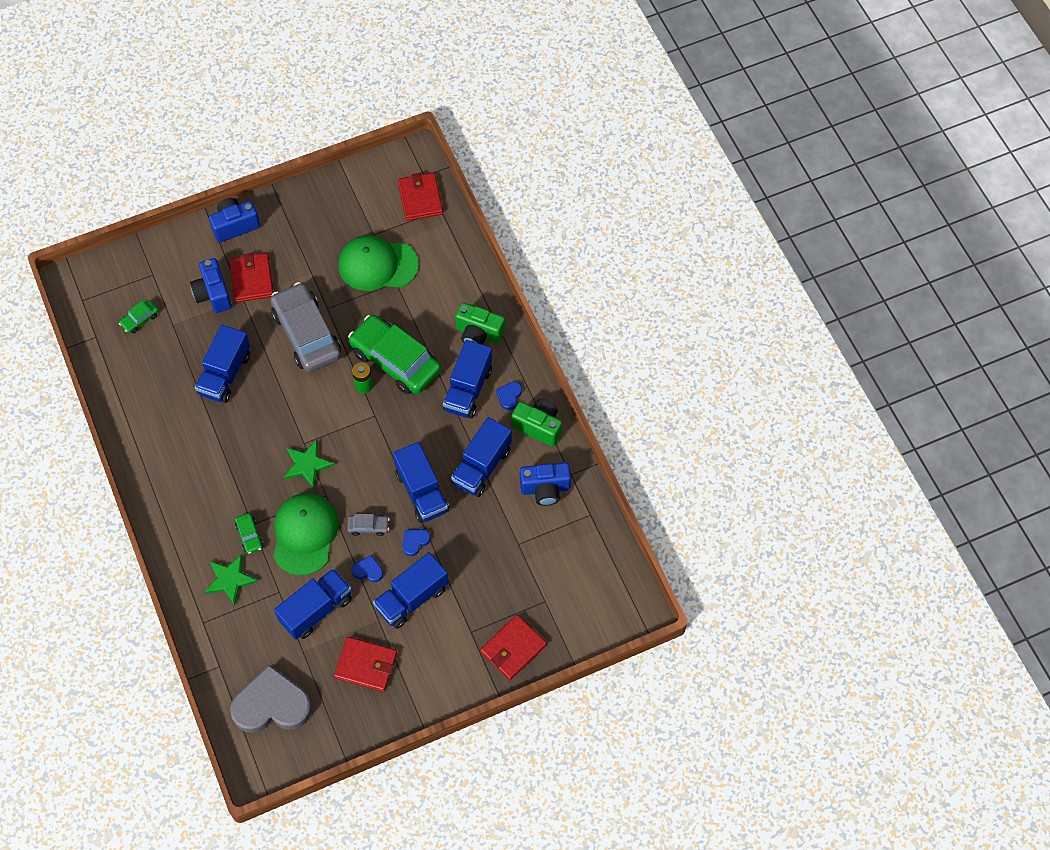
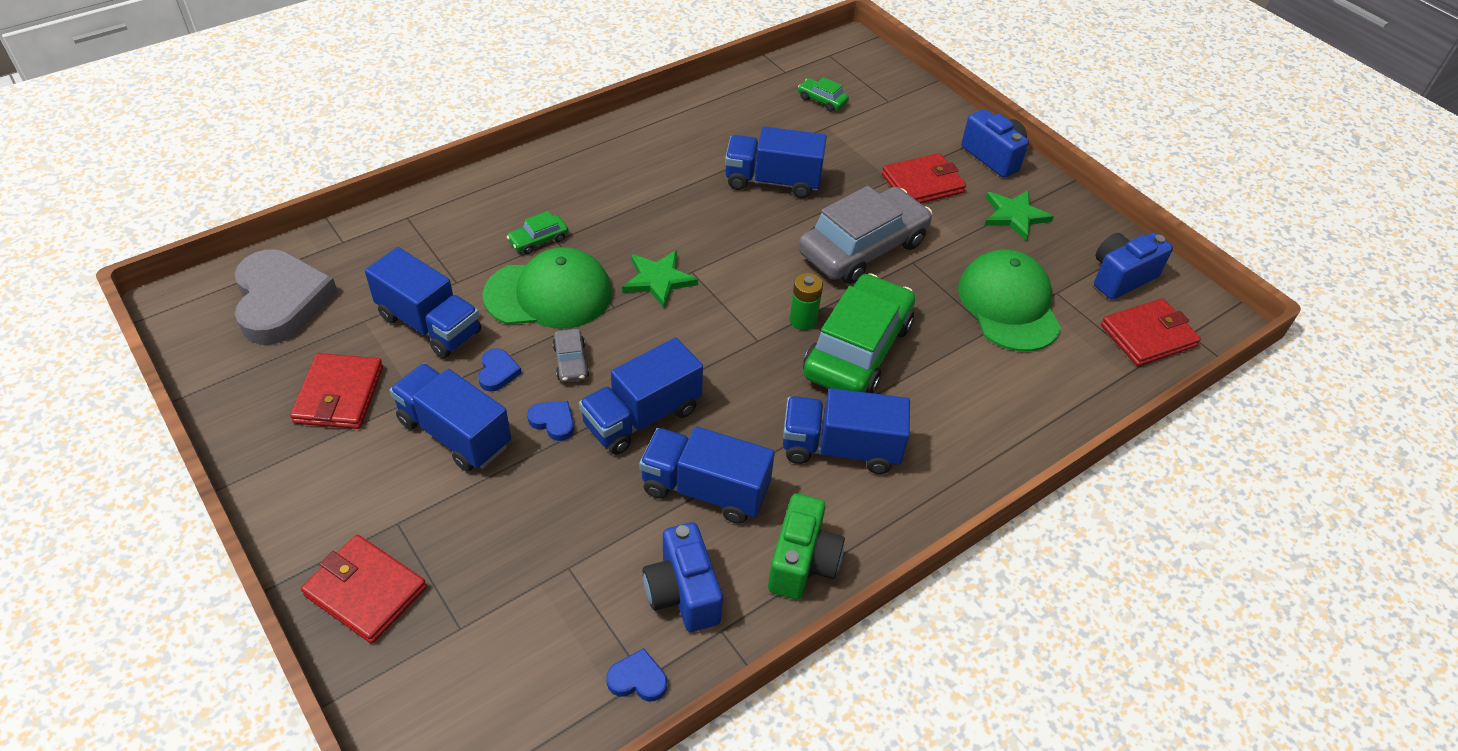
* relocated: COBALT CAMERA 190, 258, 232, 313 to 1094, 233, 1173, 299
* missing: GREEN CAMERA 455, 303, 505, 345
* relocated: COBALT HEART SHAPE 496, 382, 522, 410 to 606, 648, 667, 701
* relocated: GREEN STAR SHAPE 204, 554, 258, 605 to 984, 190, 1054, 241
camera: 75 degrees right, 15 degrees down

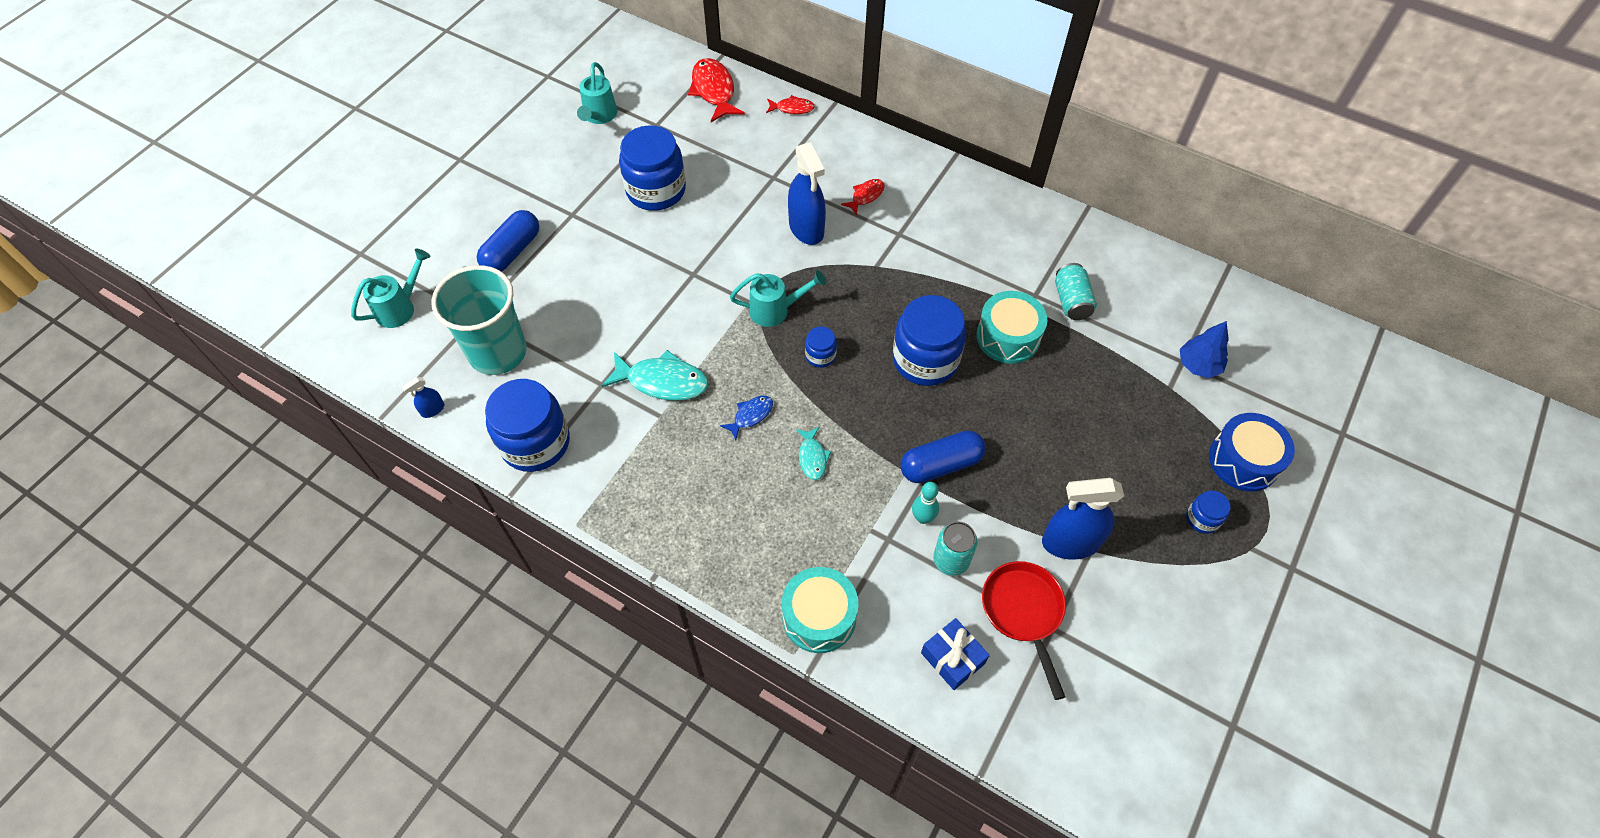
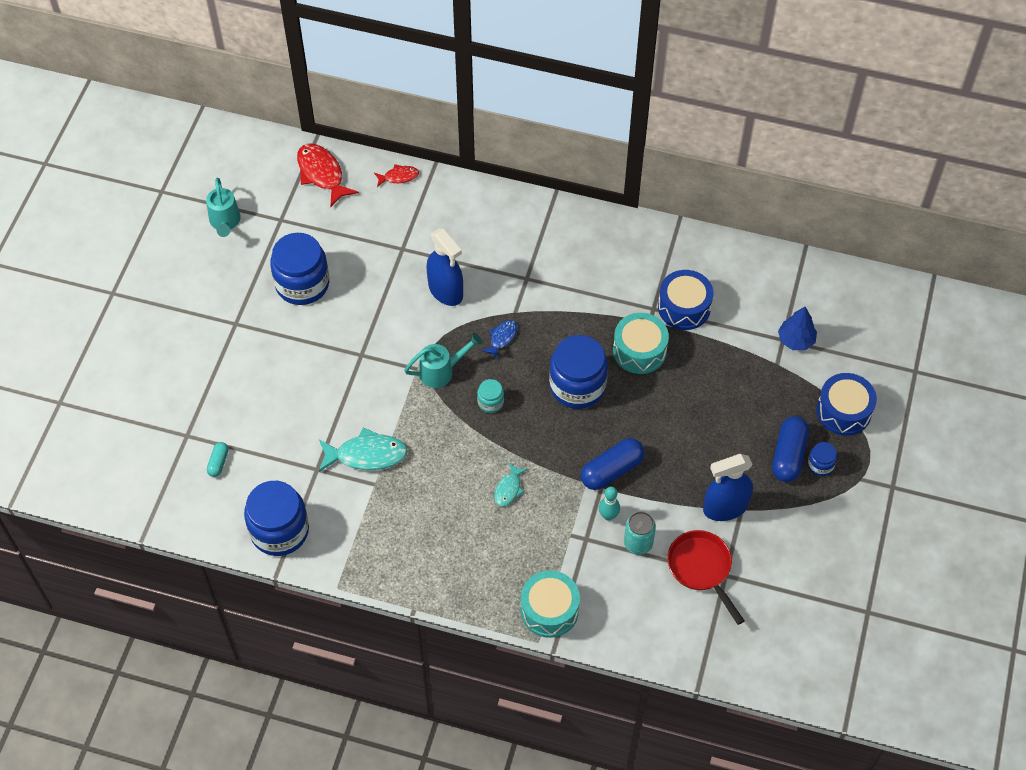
* missing: CRIMSON FISH FIGURE 841, 179, 885, 215
* relocated: COBALT CAPSULE 477, 210, 539, 272 to 772, 416, 809, 482
* missing: AQUA WATERING CAN 351, 248, 431, 328
* exchanged: AQUA TIN 1055, 263, 1097, 320 to COBALT DRUM 658, 270, 714, 330
* exchanged: AQUA CUP 431, 265, 527, 375 to AQUA CAPSULE 207, 442, 229, 477
* colour: COBALT JAM JAR 805, 327, 837, 368 to AQUA JAM JAR 477, 379, 504, 413
* missing: COBALT SPRAYER 402, 377, 444, 418
* relocated: COBALT FISH FIGURE 720, 396, 773, 441 to 482, 320, 517, 360
* spun: AQUA FISH FIGURE 796, 427, 831, 480 = 494, 462, 528, 506 45 degrees clockwise
* missing: COBALT WRAPPED GIFT 921, 618, 990, 690
camera: 15 degrees left, 0 degrees up

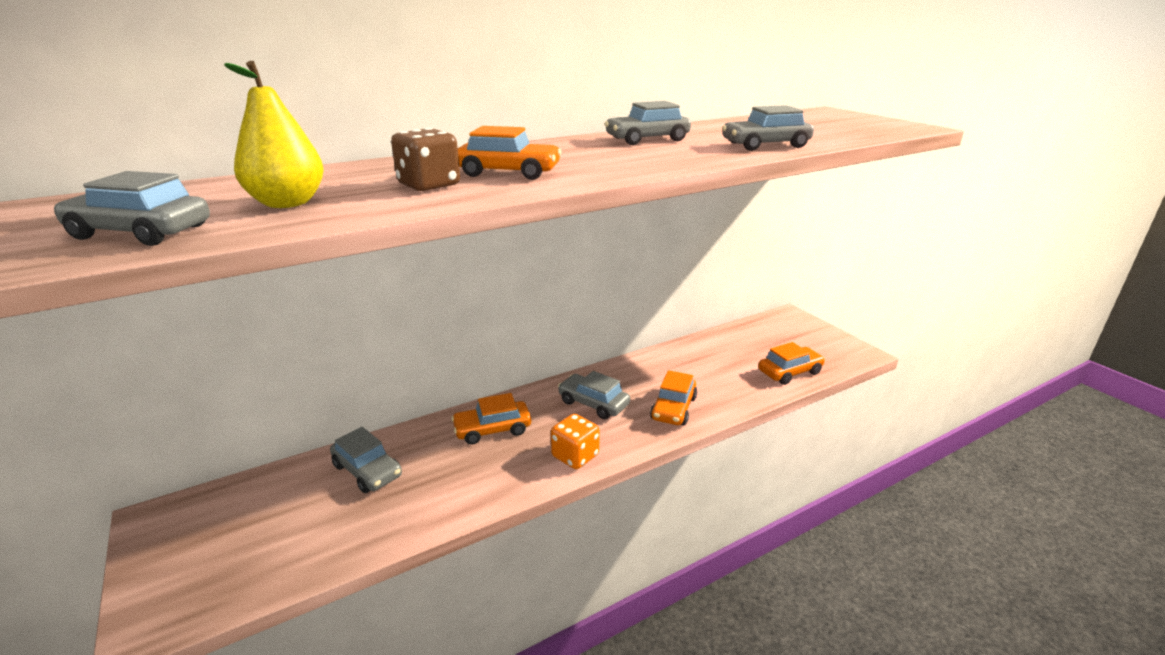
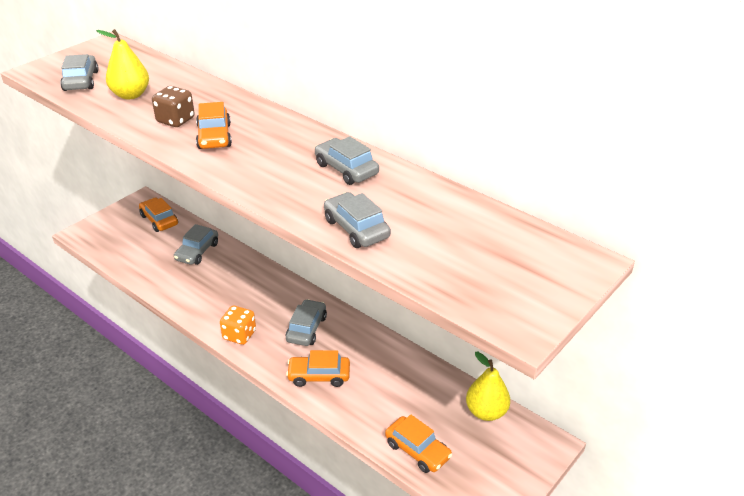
* relocated: ORANGE-COLOURED AUTOMOBILE 451, 393, 531, 445 to 139, 197, 178, 232
* appeared: GOLDEN PEAR 466, 352, 510, 421
camera: 70 degrees right, 10 degrees up

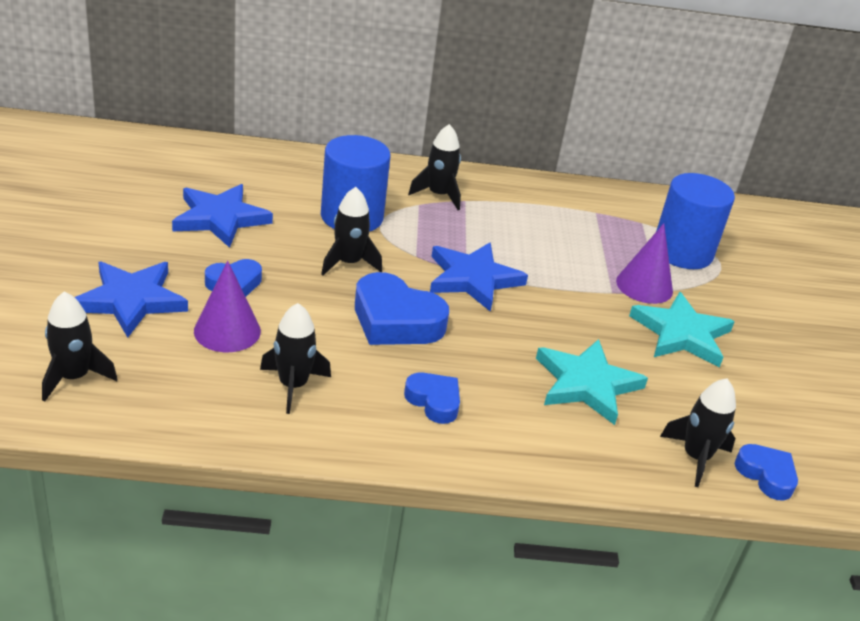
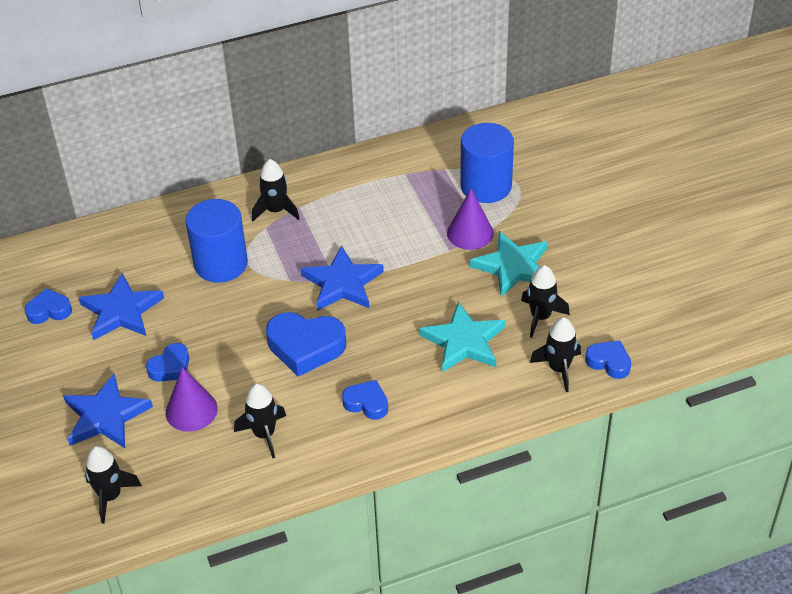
* relocated: JET-BLACK TOY ROCKET 321, 187, 382, 276 to 521, 265, 570, 338
* appeared: COBALT HEART SHAPE 24, 288, 72, 324
camera: 15 degrees left, 10 degrees up

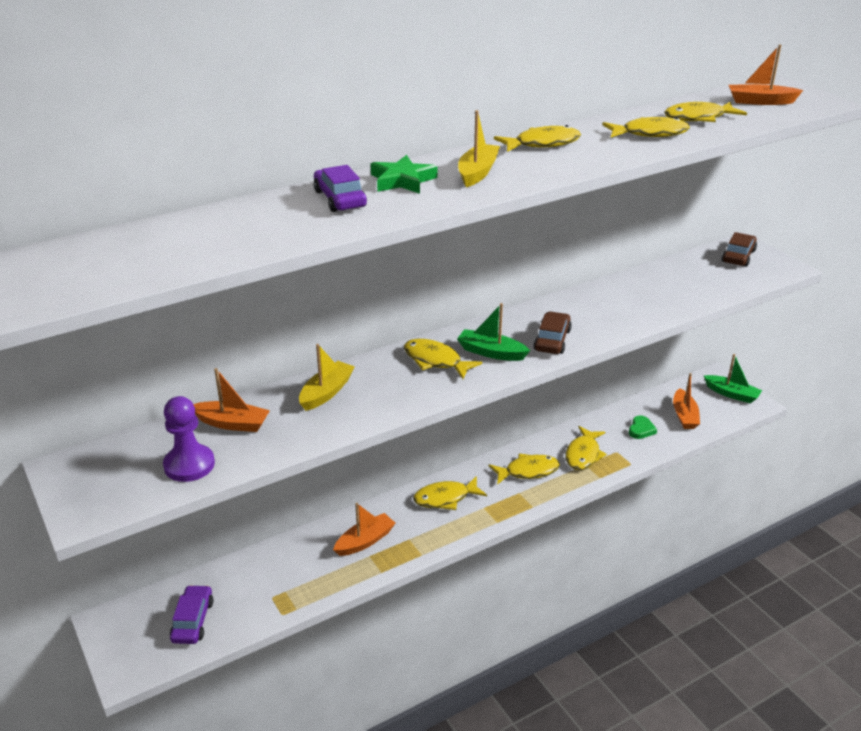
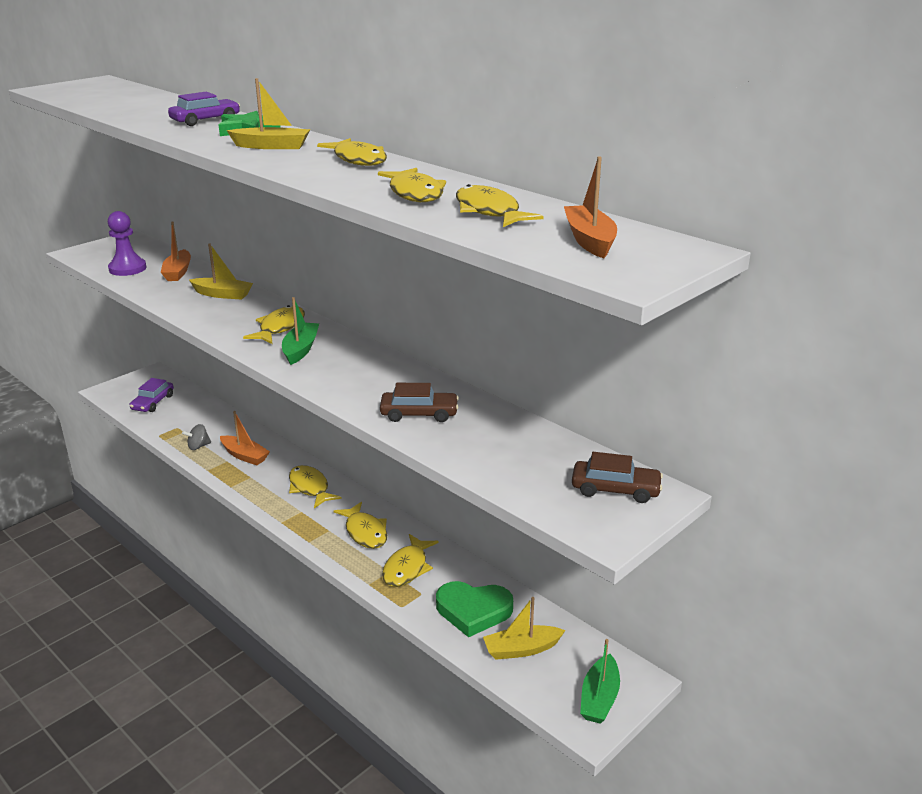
* relocated: RUSSET AUTOMOBILE 533, 311, 572, 354 to 380, 383, 459, 422
* colour: ORANGE-COLOURED SAILBOAT 673, 373, 700, 429 to GOLDEN SAILBOAT 483, 597, 566, 660
* size: GREEN HEART SHAPE 629, 415, 657, 439 = 436, 581, 513, 637 x1.87
* spun: GOLDEN FISH FIGURE 565, 426, 607, 470 = 382, 534, 439, 587 75 degrees counterclockwise
* spun: VIOLET AUTOMOBILE 170, 585, 213, 644 = 130, 378, 174, 412 120 degrees clockwise
* appeared: GREY WHIRLIGIG 182, 424, 211, 450
camera: 75 degrees right, 5 degrees down

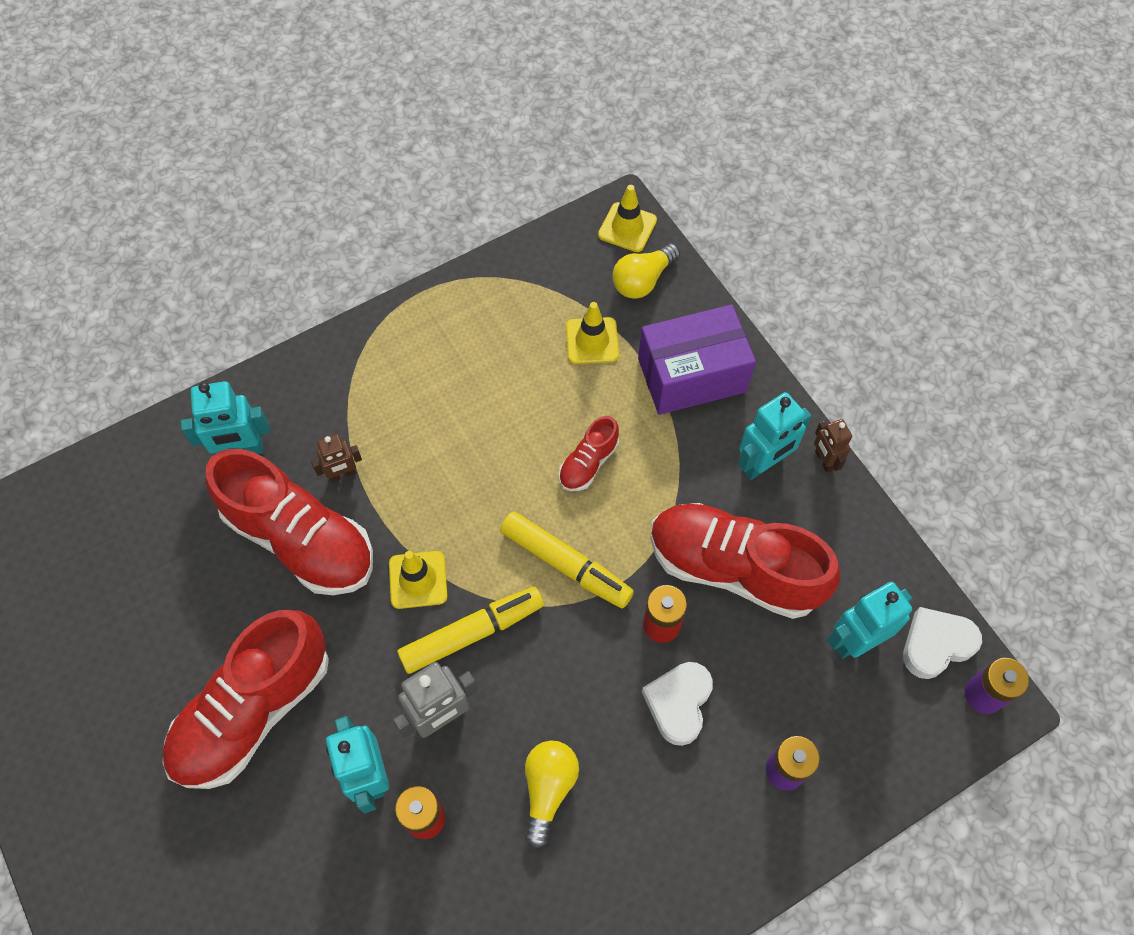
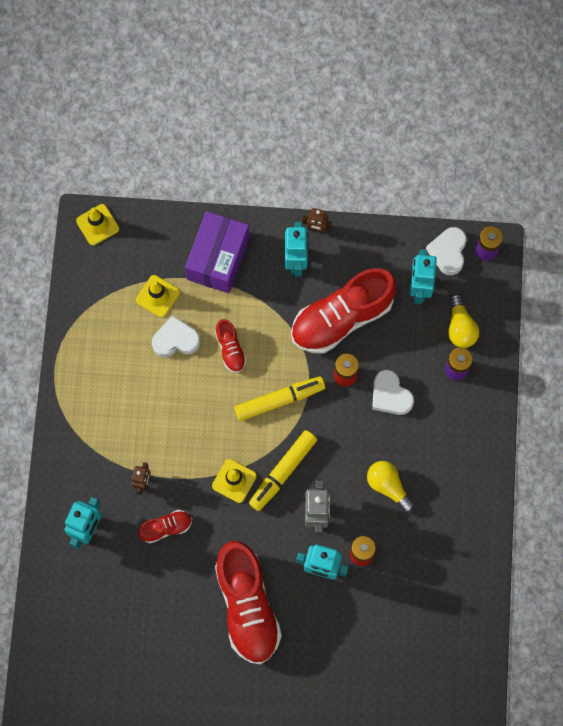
* relocated: GOLDEN LIGHT BULB 612, 243, 680, 299 to 448, 294, 479, 348
* size: CRIMSON SNEAKER 206, 449, 373, 595 = 138, 510, 192, 543 x0.46
* spun: GOLDEN MARKER PEN 397, 587, 544, 674 = 249, 430, 317, 511 150 degrees counterclockwise
* appeared: PURE WHITE HEART SHAPE 152, 315, 200, 357
camera: 55 degrees left, 10 degrees up

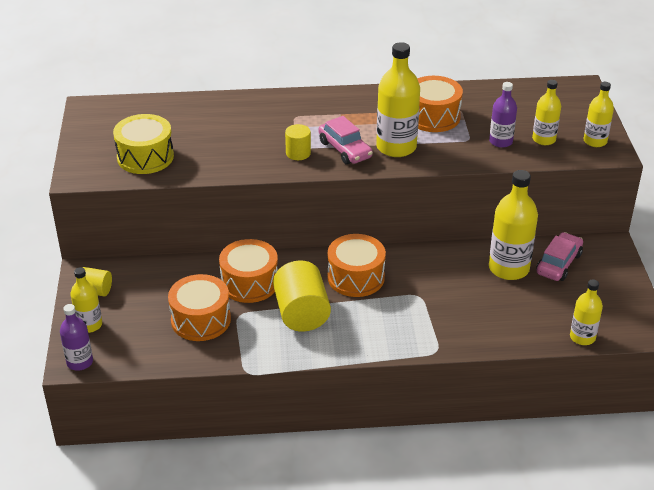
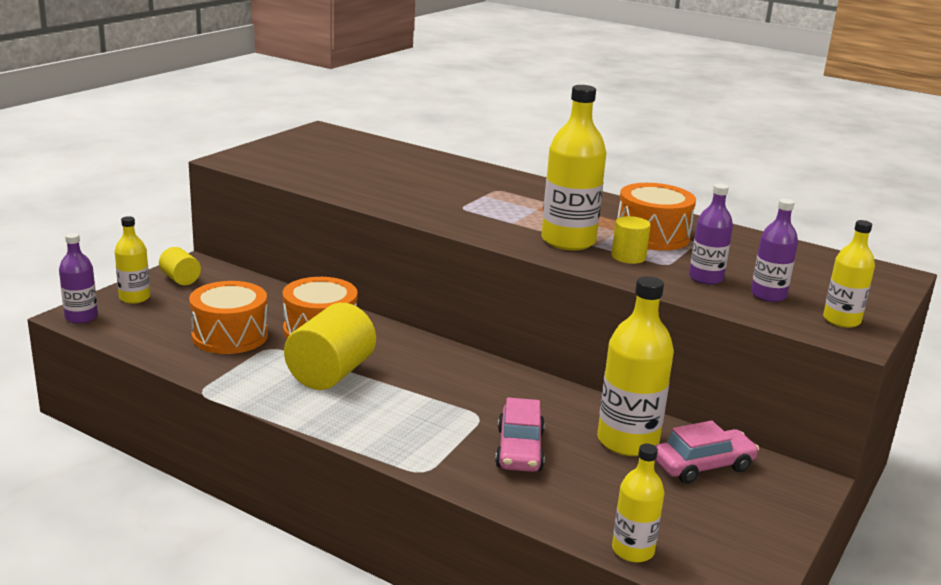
* colour: GOLDEN FLASK 532, 80, 561, 145 to VIOLET FLASK 751, 198, 798, 302
* missing: GOLDEN DRUM 113, 114, 174, 174
* relocated: ROSE-PINK AUTOMOBILE 319, 116, 373, 164 to 495, 398, 545, 472
* relocated: GOLDEN CYLINDER SHAPE 285, 124, 311, 160 to 612, 216, 651, 264
* missing: ORANGE-COLOURED DRUM 328, 234, 386, 297
camera: 35 degrees right, 15 degrees down

